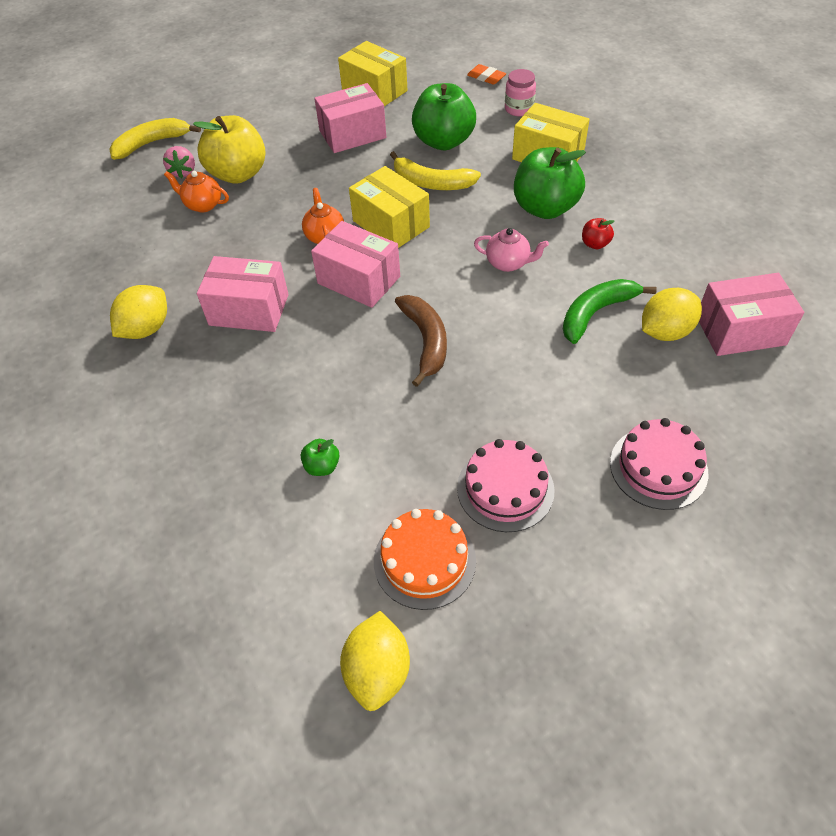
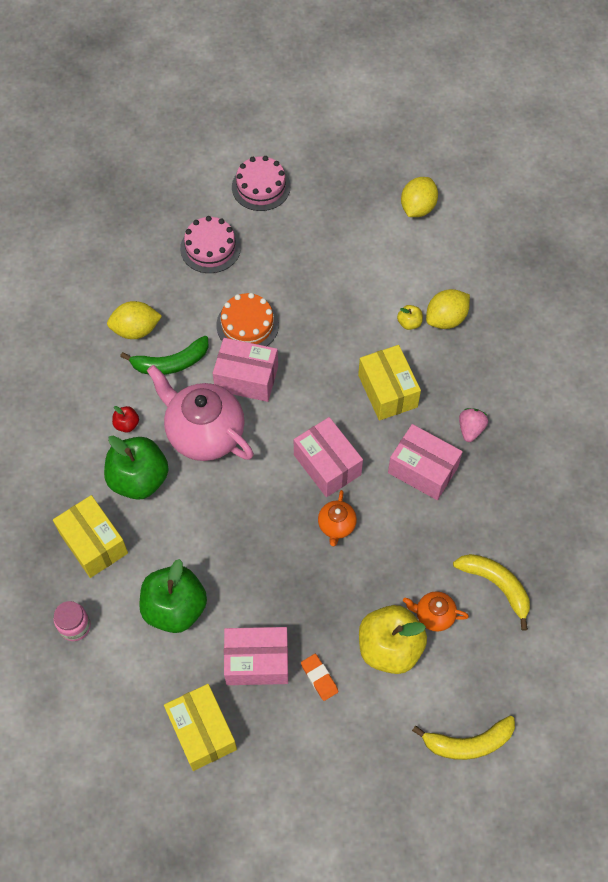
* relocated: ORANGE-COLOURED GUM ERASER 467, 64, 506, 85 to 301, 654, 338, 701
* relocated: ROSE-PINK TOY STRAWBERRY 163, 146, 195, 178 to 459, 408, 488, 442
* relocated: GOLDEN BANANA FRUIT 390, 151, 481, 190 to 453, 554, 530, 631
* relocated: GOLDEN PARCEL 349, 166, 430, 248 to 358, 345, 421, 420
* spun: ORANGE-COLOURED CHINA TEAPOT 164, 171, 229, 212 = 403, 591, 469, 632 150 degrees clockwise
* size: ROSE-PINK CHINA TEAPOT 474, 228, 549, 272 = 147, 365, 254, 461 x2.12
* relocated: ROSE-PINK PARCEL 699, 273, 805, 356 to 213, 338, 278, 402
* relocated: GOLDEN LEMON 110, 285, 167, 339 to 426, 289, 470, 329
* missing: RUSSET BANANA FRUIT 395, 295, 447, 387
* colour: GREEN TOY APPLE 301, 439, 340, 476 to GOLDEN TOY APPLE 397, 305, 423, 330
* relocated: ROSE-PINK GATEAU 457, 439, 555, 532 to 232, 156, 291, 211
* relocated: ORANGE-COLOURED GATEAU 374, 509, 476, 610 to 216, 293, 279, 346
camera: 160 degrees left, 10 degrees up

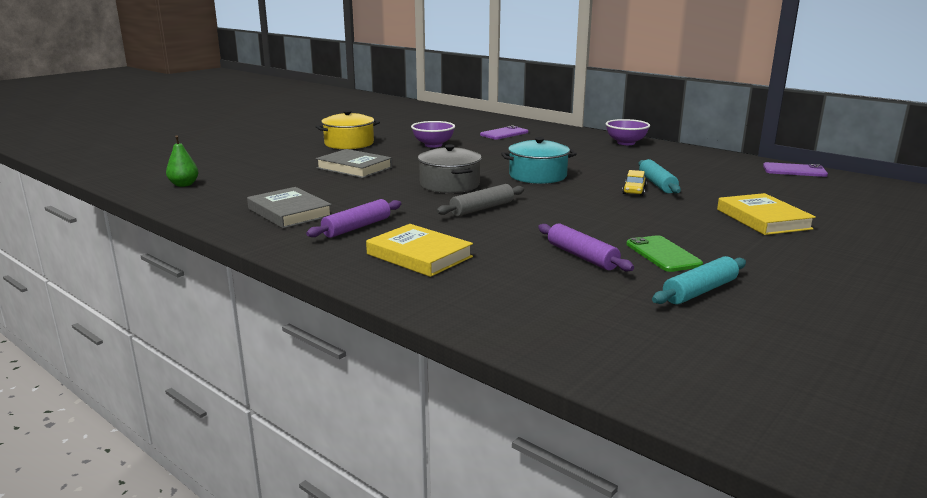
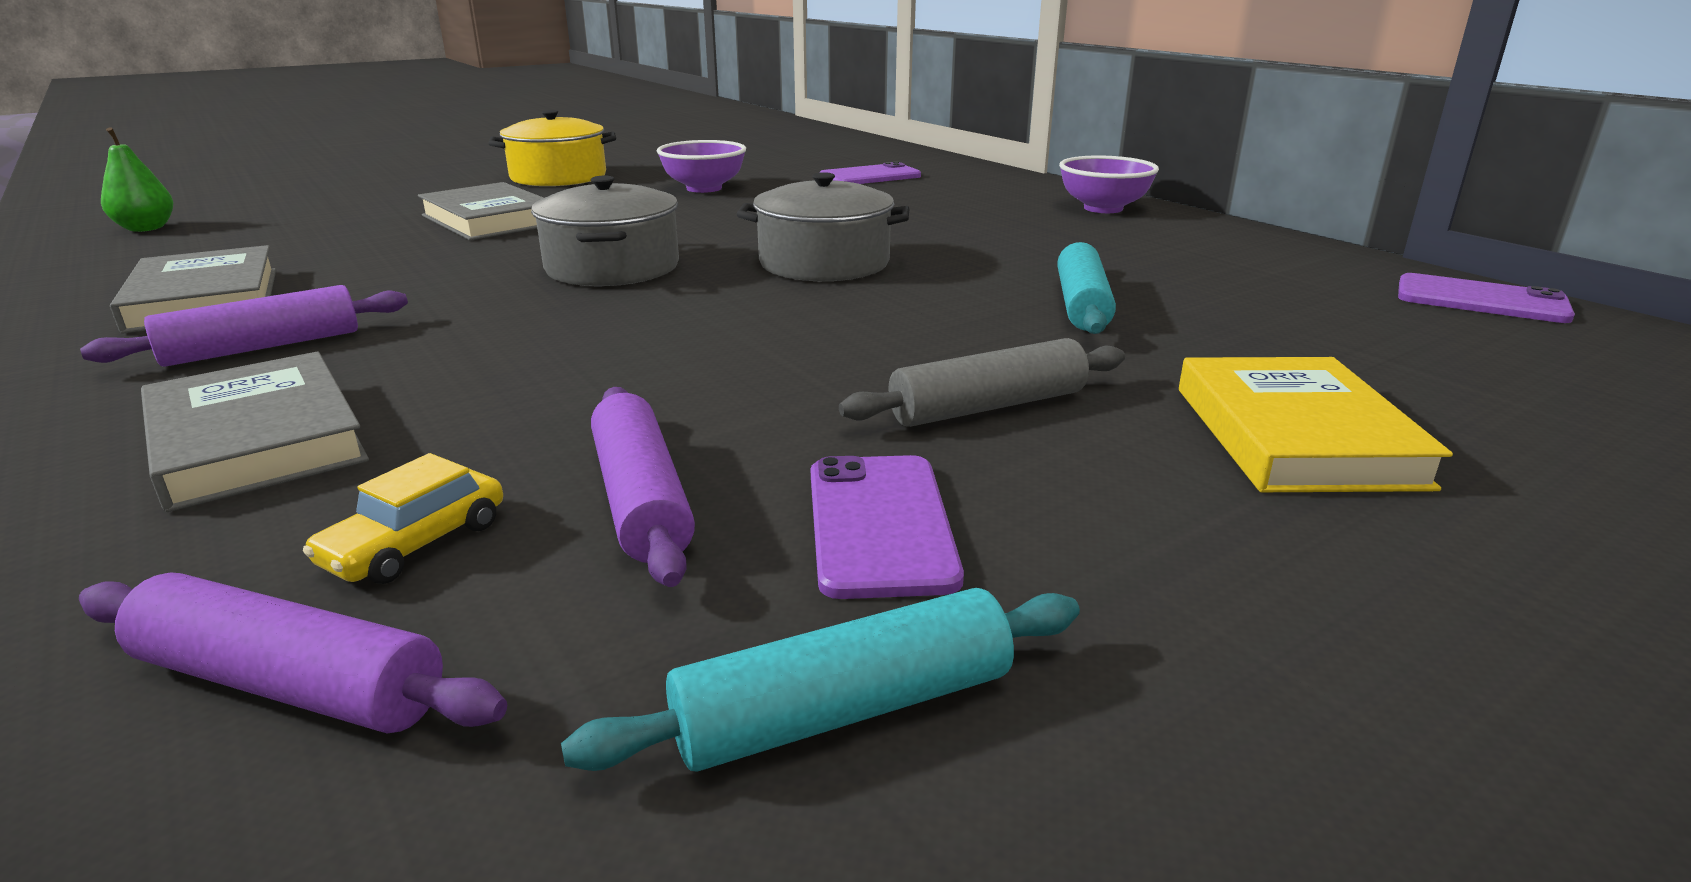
* colour: AQUA POT 501, 137, 577, 184 to GREY POT 737, 172, 909, 281
* relocated: GOLDEN AUTOMOBILE 622, 170, 647, 196 to 303, 453, 503, 584
* relocated: GREY DOUGH ROLLER 436, 184, 524, 216 to 839, 338, 1125, 427
* colour: GOLDEN HARDCOVER 366, 224, 473, 277 to GREY HARDCOVER 141, 351, 369, 512
* colour: GREEN SMARTPHONE 626, 235, 703, 272 to VIOLET SMARTPHONE 811, 455, 964, 599
* appeared: VIOLET DOUGH ROLLER 79, 572, 507, 733
camera: 15 degrees right, 5 degrees up

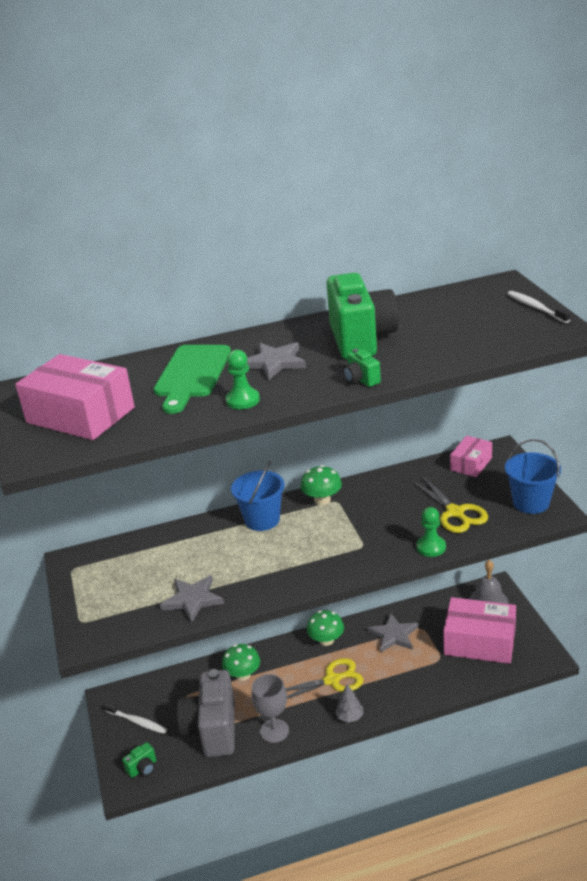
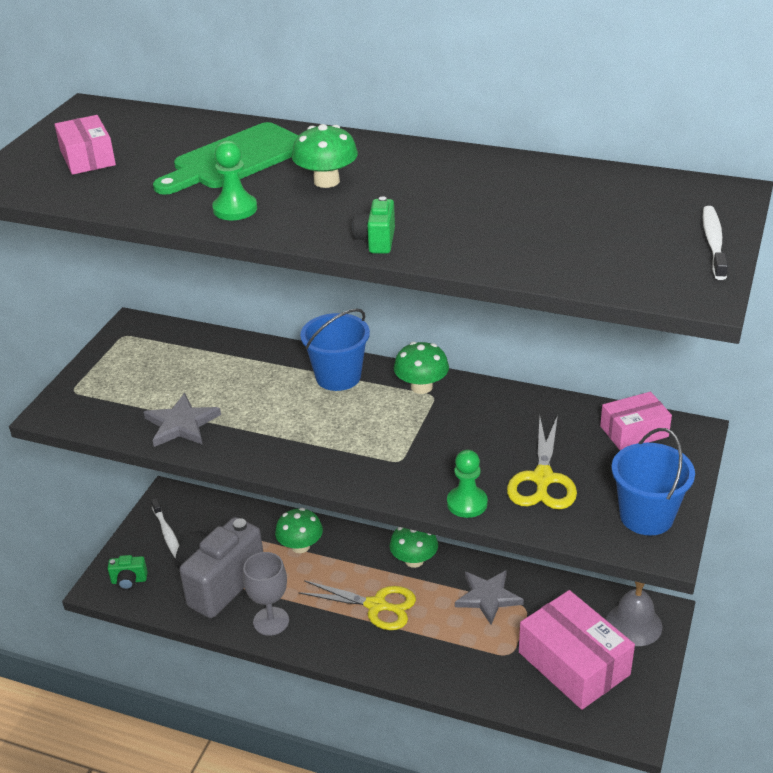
* missing: GREEN CAMERA 327, 273, 399, 360
* exchanged: GREY STAR SHAPE 247, 342, 306, 380 to GREEN TOADSTOOL 292, 124, 358, 188
* size: ROSE-PINK PARCEL 15, 354, 135, 440 = 54, 115, 116, 175 x0.55
* missing: GREY TOY TREE 335, 684, 363, 722
camera: 35 degrees right, 5 degrees up

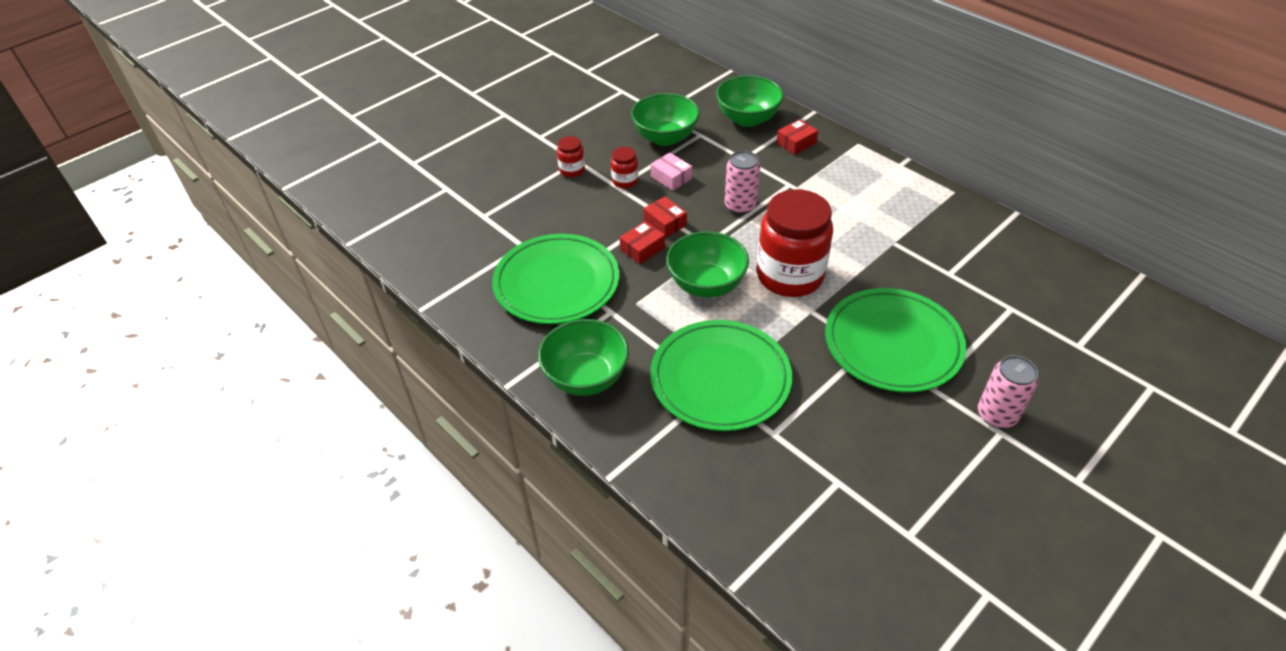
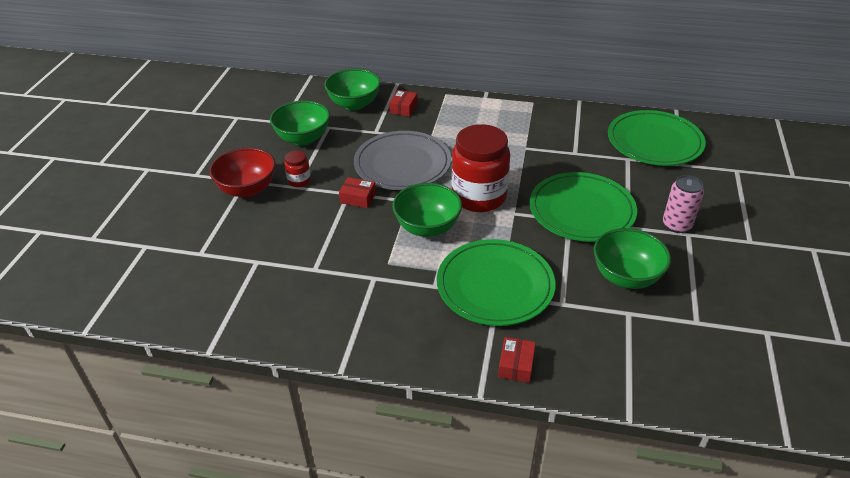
* exchanged: CRIMSON JAM JAR 557, 136, 585, 177 to CRIMSON BOWL 209, 148, 276, 198
* exchanged: ROSE-PINK TIN 725, 151, 760, 214 to GREY FLAT DISH 354, 131, 451, 190
* missing: ROSE-PINK PARCEL 651, 153, 692, 191
* relocated: CRIMSON PARCEL 620, 221, 665, 264 to 498, 337, 536, 383
* relocated: GREEN FLAT DISH 492, 234, 619, 324 to 608, 110, 706, 166
* relocated: GREEN BOWL 538, 319, 629, 396 to 594, 228, 671, 289
camera: 35 degrees left, 5 degrees down

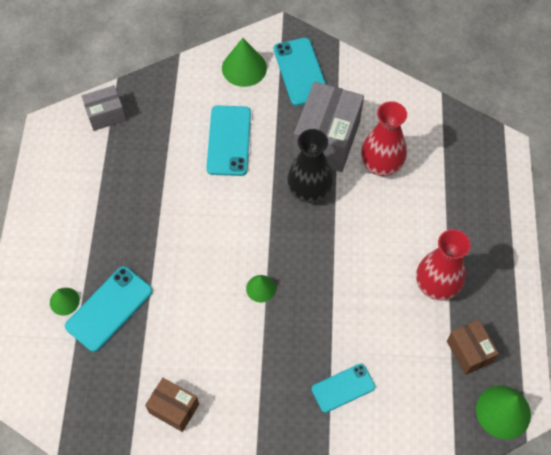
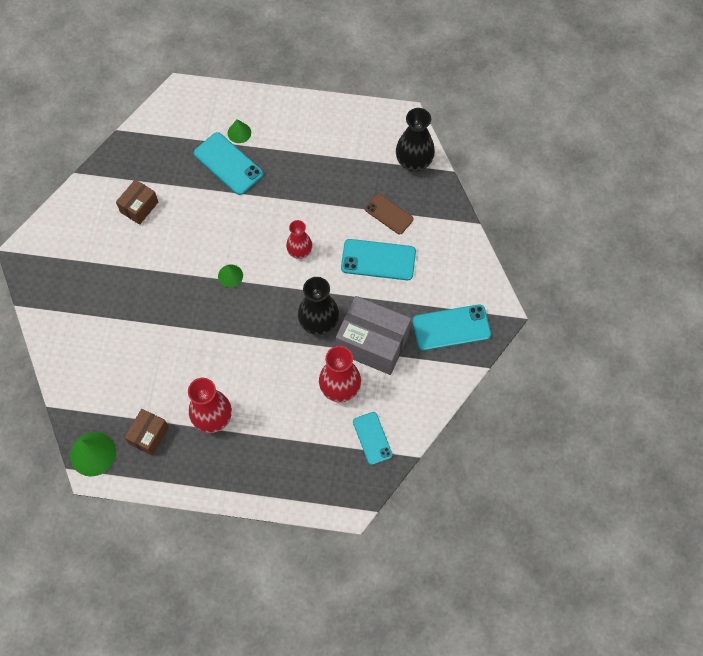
* missing: GREEN CONE 222, 38, 267, 87
* exchanged: GREY PARCEL 81, 85, 126, 131 to JET-BLACK FLOWER VASE 396, 108, 435, 172
* spun: RUSSET PARCEL 447, 320, 499, 375 = 125, 409, 169, 456 45 degrees counterclockwise
* relocated: AQUA SMARTPHONE 311, 363, 375, 413 to 353, 412, 393, 465
* appeared: RUSSET SMARTPHONE 365, 194, 413, 235
* appeared: CRIMSON FLOWER VASE 286, 220, 312, 259
camera: 95 degrees right, 5 degrees up

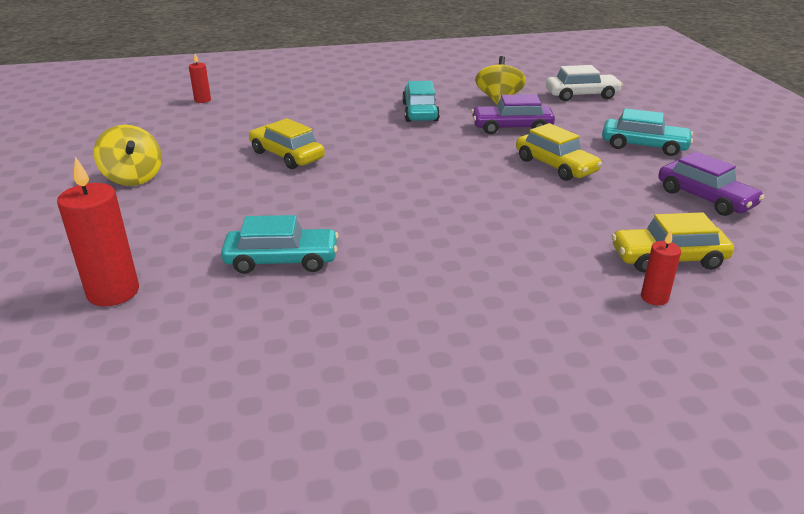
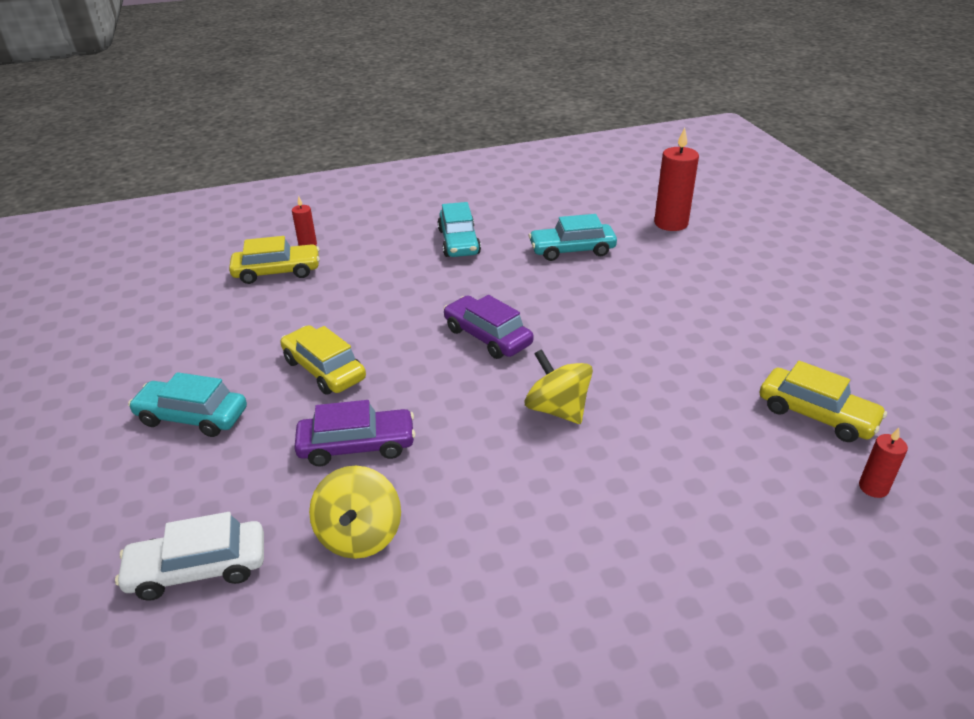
* relocated: AQUA AUTOMOBILE 402, 81, 440, 122 to 438, 202, 481, 257
* relocated: GOLDEN AUTOMOBILE 249, 118, 325, 169 to 760, 361, 887, 442
* relocated: GOLDEN WHIRLIGIG 94, 125, 162, 186 to 525, 349, 593, 424
* relocated: VIOLET AUTOMOBILE 658, 151, 764, 216 to 443, 295, 534, 359
camera: 175 degrees right, 5 degrees up

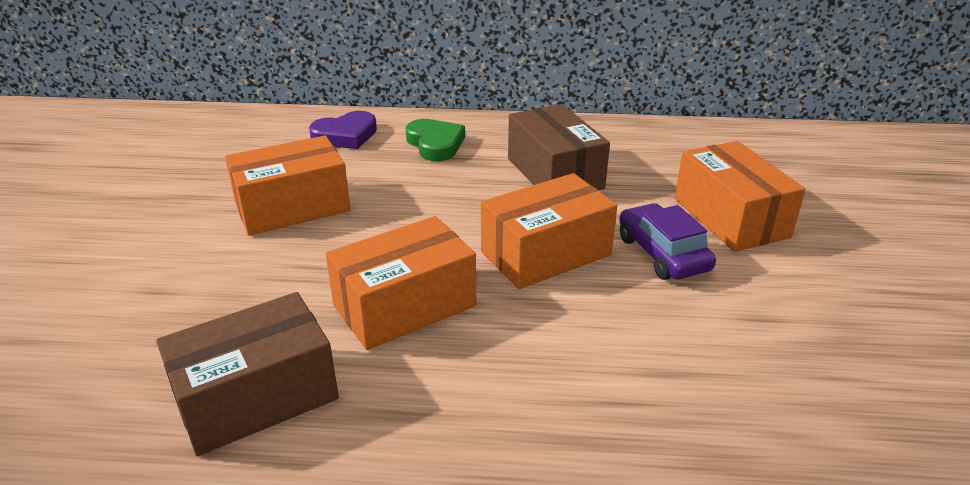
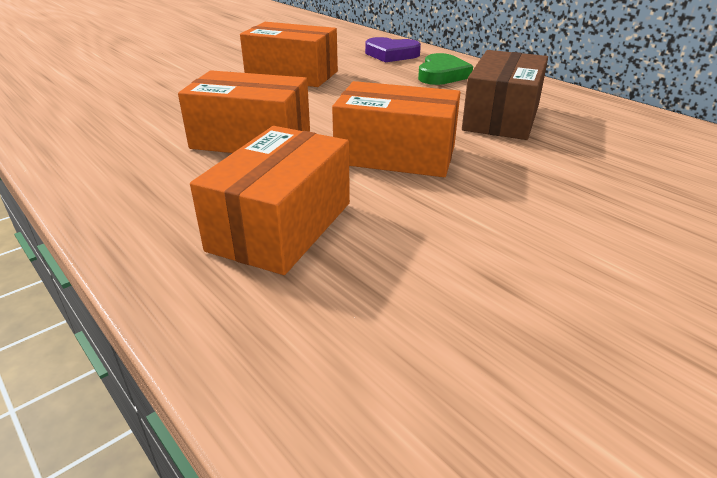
* relocated: ORANGE-COLOURED PARCEL 675, 141, 806, 252 to 190, 126, 350, 275
* missing: VIOLET AUTOMOBILE 619, 203, 716, 280
* missing: RUSSET PARCEL 156, 292, 339, 456
camera: 45 degrees right, 0 degrees up

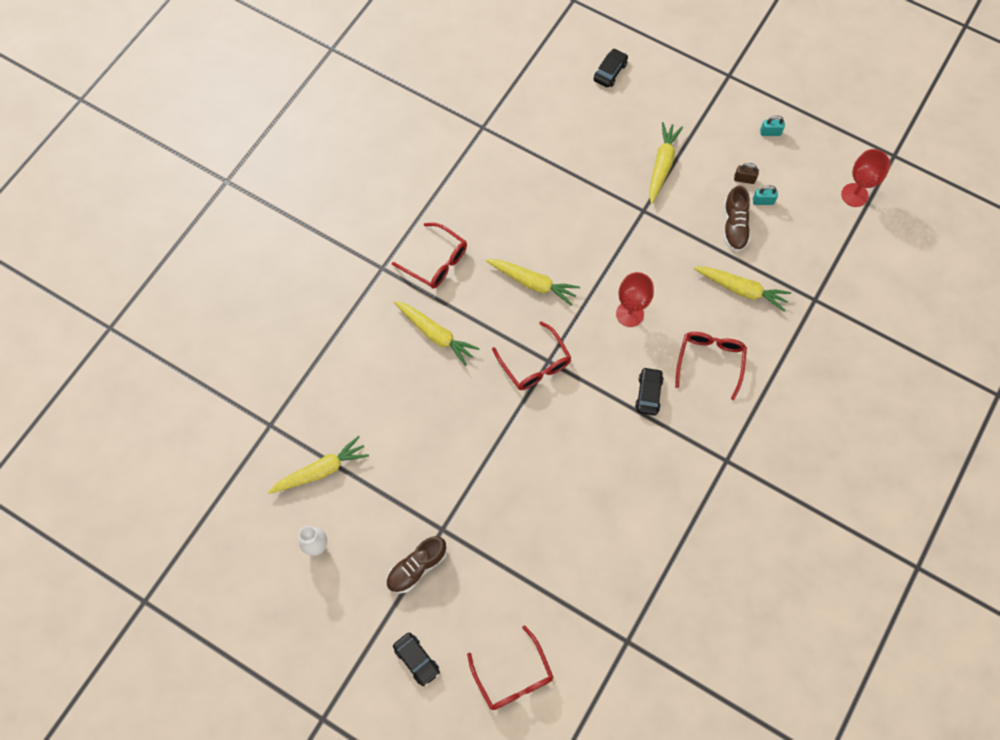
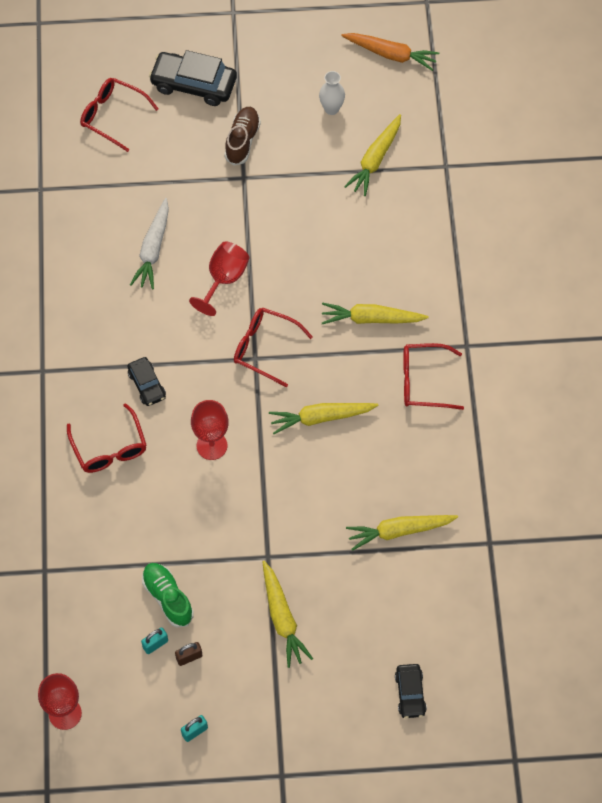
* colour: RUSSET SNEAKER 724, 185, 750, 252 to GREEN SNEAKER 142, 563, 194, 627
* relocated: GOLDEN TOY CARROT 694, 267, 791, 311 to 346, 515, 458, 551
* size: JET-BLACK AUTOMOBILE 393, 633, 440, 686 = 149, 50, 237, 106 x1.76
* appeared: ORANGE-COLOURED TOY CARROT 341, 33, 439, 71
* appeared: PURE WHITE TOY CARROT 130, 198, 169, 289
* appeared: CRIMSON CHALICE 189, 242, 250, 316
camera: 145 degrees right, 5 degrees down

